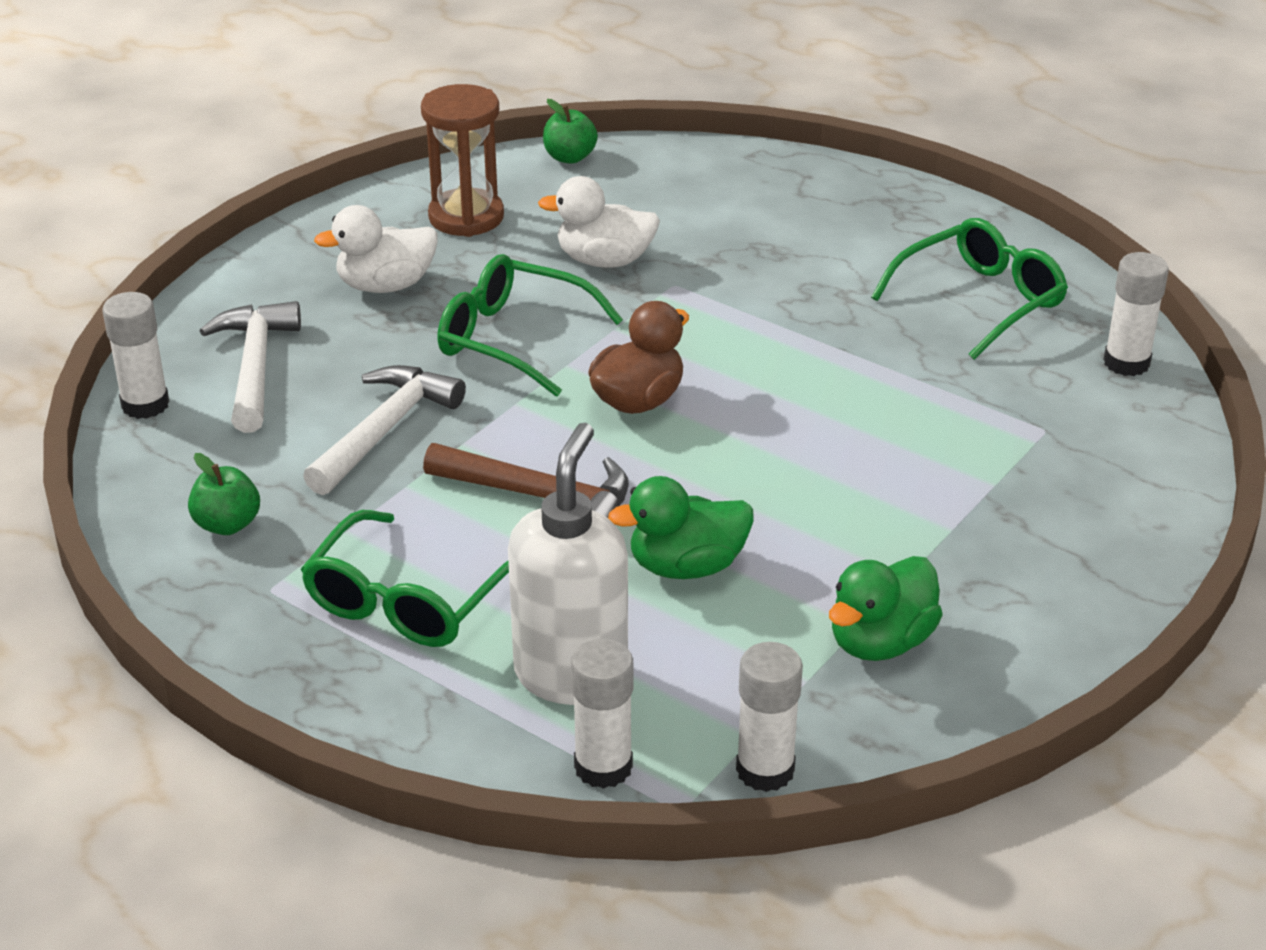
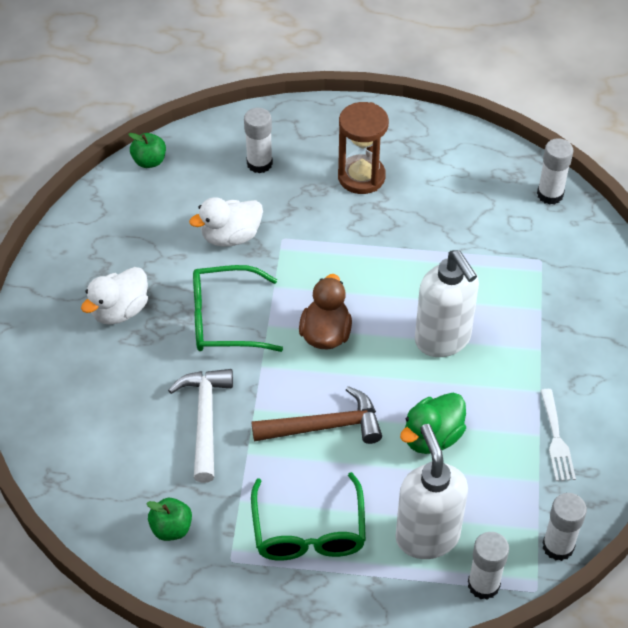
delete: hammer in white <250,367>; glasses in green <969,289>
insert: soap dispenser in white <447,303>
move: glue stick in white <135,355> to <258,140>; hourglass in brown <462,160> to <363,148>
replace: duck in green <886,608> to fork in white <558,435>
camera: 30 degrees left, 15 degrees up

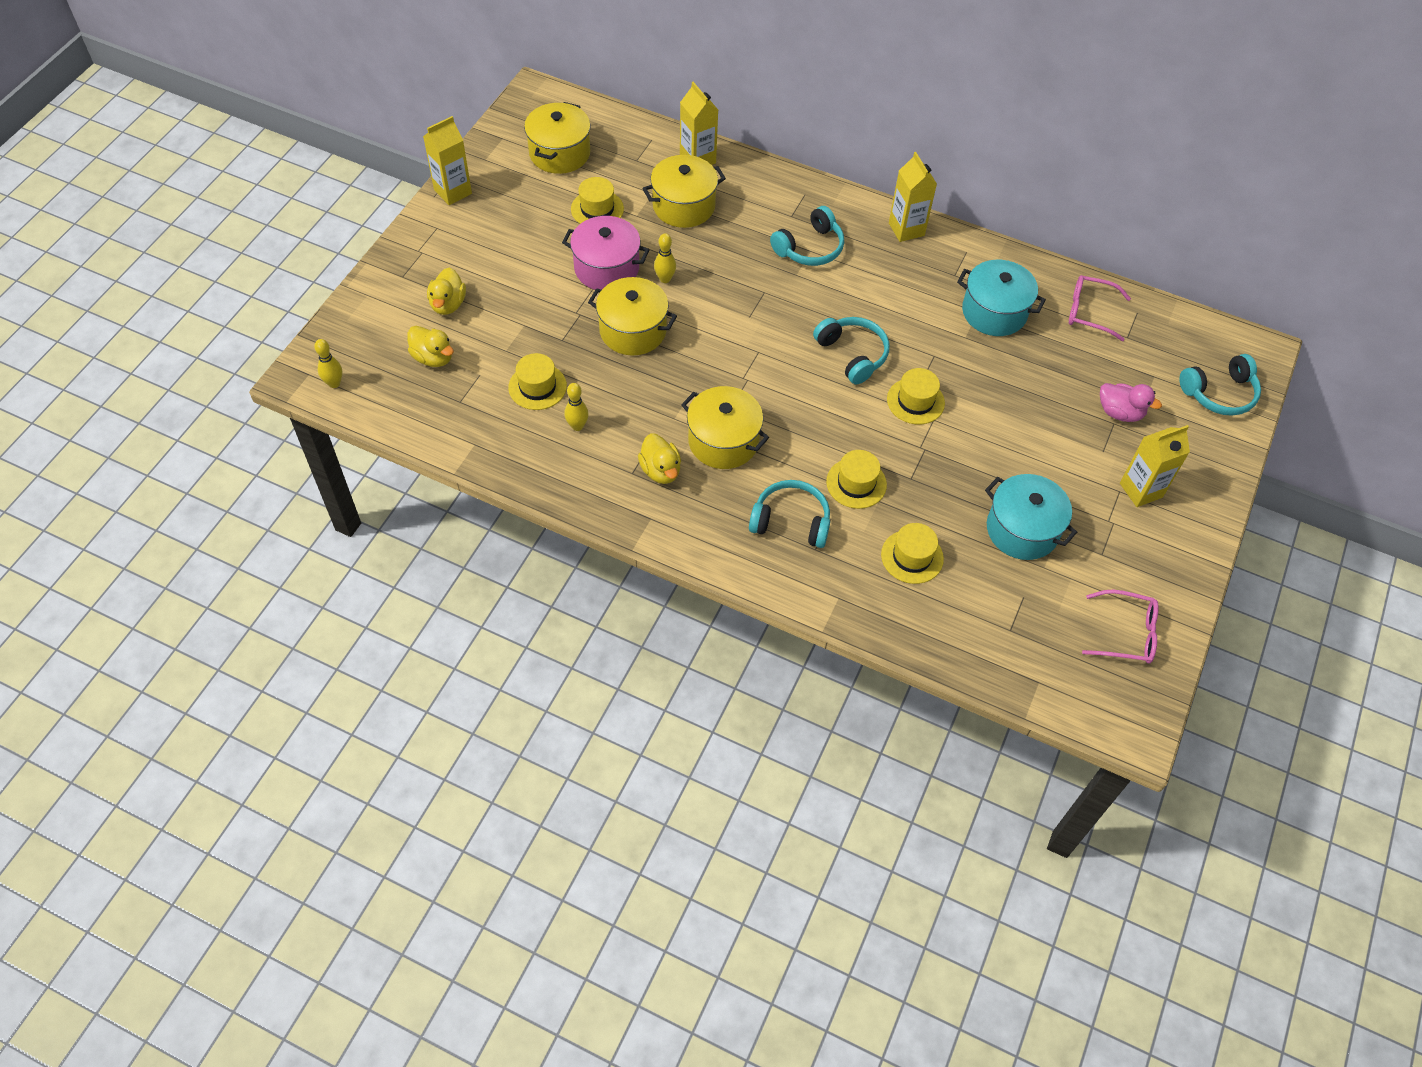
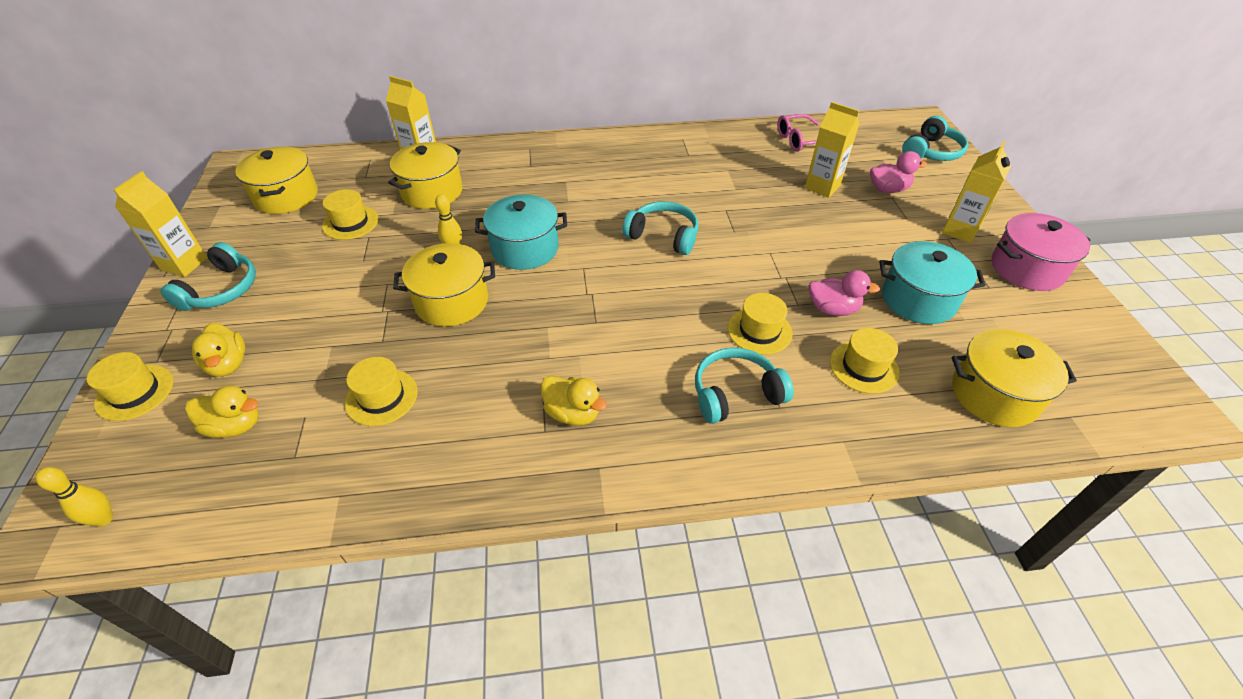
delete: bowling pin in yellow <576,407>; glasses in pink <1120,626>
insert: duck in pink <844,293>
move: pot in pink <605,253> to <1041,252>; pot in yellow <725,427> to <1014,378>; headphones in turquoise <807,236> to <208,276>; hat in yellow <916,396> to <130,386>; carton in yellow <913,197> to <832,150>; pot in turquoise <1001,298> to <521,232>
camera: 30 degrees left, 10 degrees down

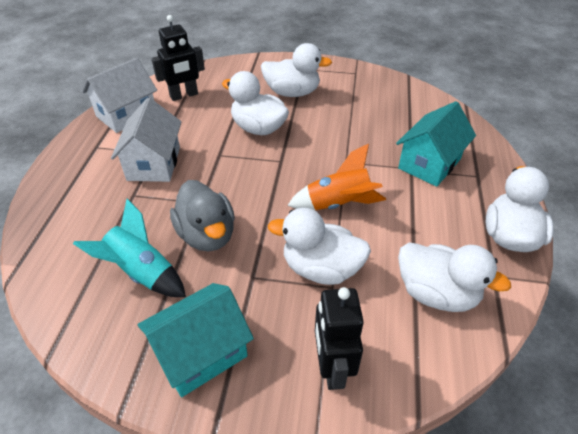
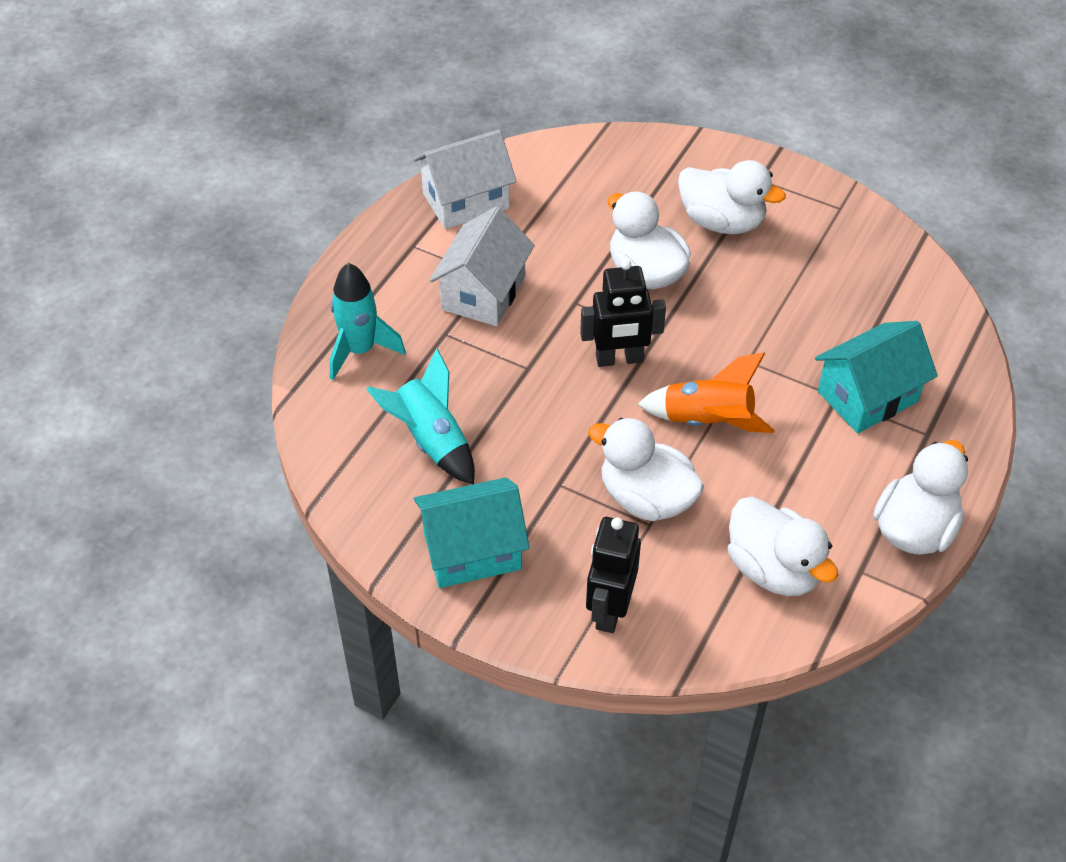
delete: duck in grey <202,215>
insert: rocket in turquoise <367,321>
move: robot in black <178,58> to <623,313>
camera: 20 degrees right, 5 degrees up

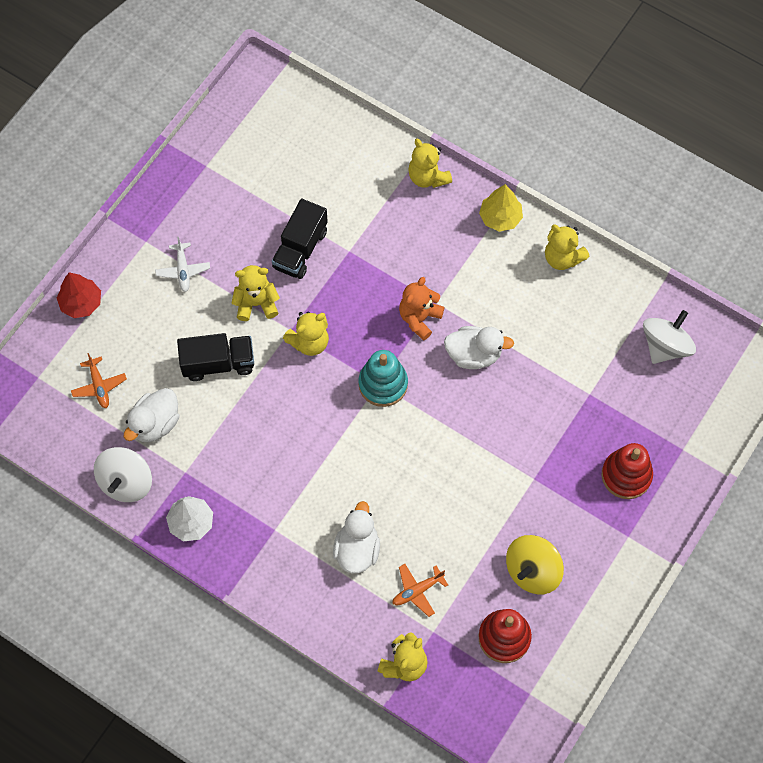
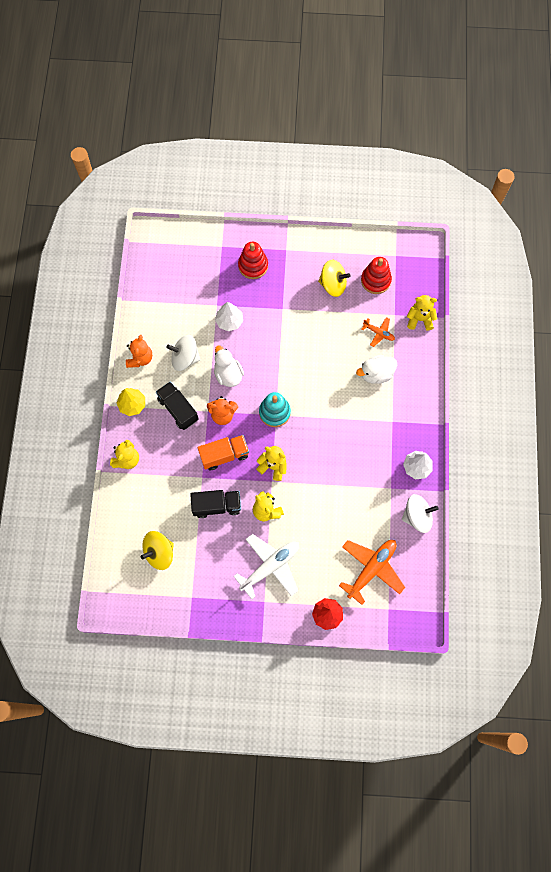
delete: duck in white <152,415>
insert: spinning top in yellow <157,550>; truck in orange <223,452>; tree in white <229,316>
move: truck in black <215,357> to <177,406>; spinning top in white <669,337> to <183,353>
recolor: teddy bear in yellow <567,247> to teddy bear in orange <139,351>
resize: plane in orange <99,380> = <372,572> x1.93; plane in white <182,264> = <266,566> x1.93
camera: 120 degrees left, 5 degrees up

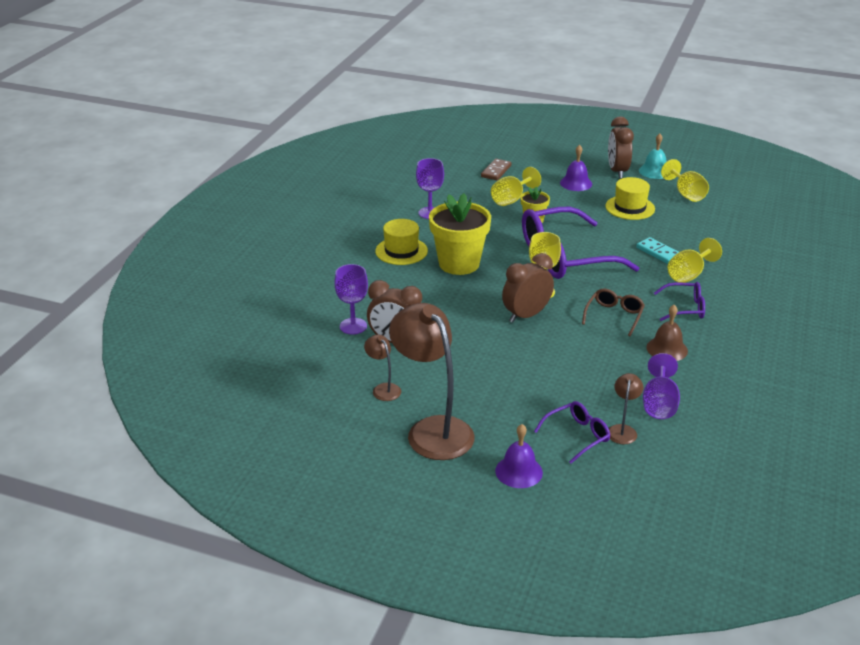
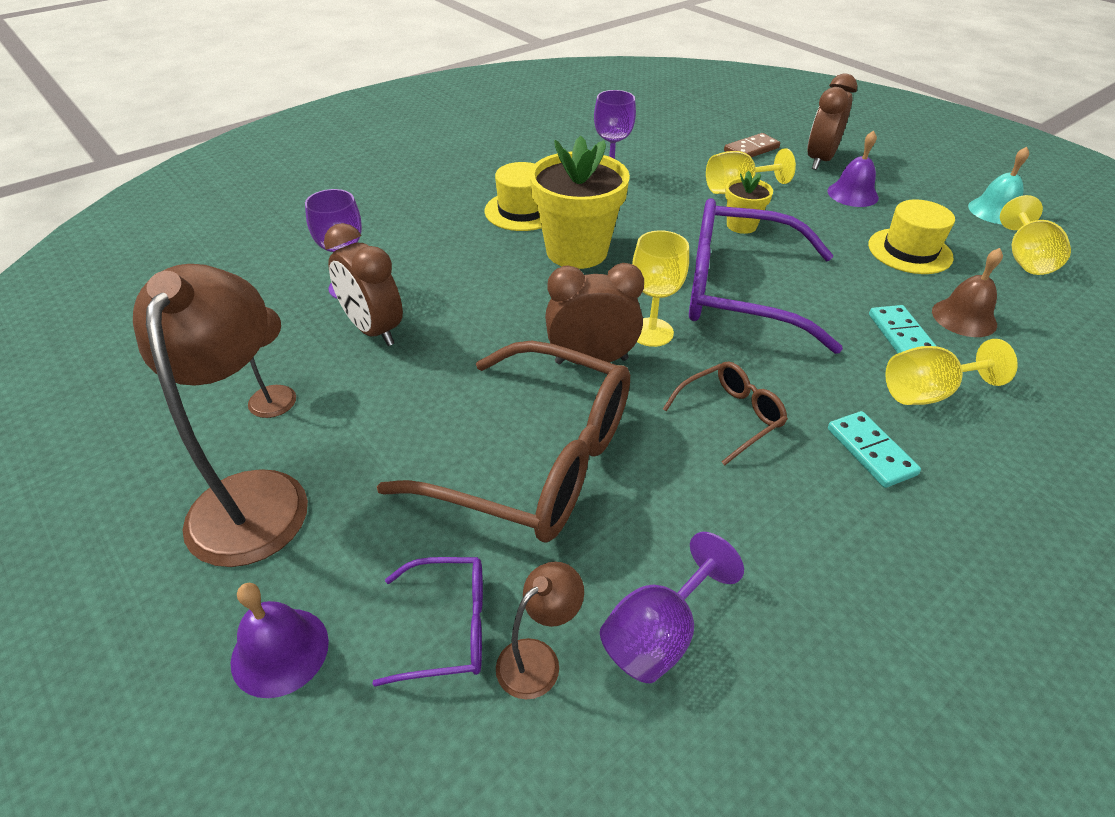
insert: glasses in brown <503,441>
move: clock in brown <621,147> to <832,121>; bell in brown <667,333> to <967,292>
replace: glasses in purple <679,301> to domino in turquoise <874,449>
camera: 30 degrees right, 10 degrees up

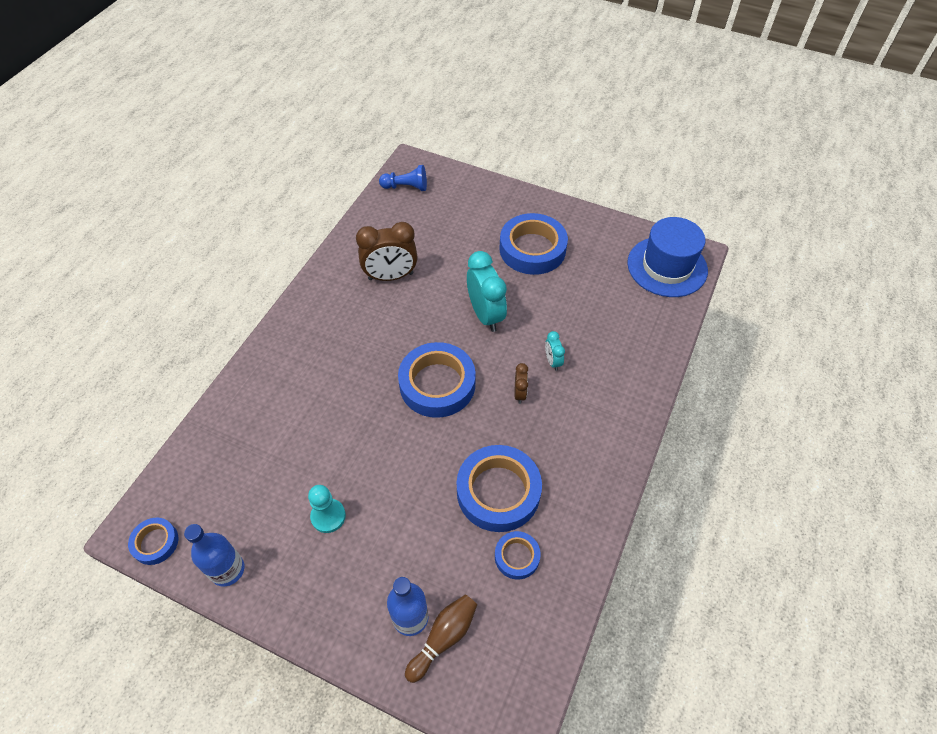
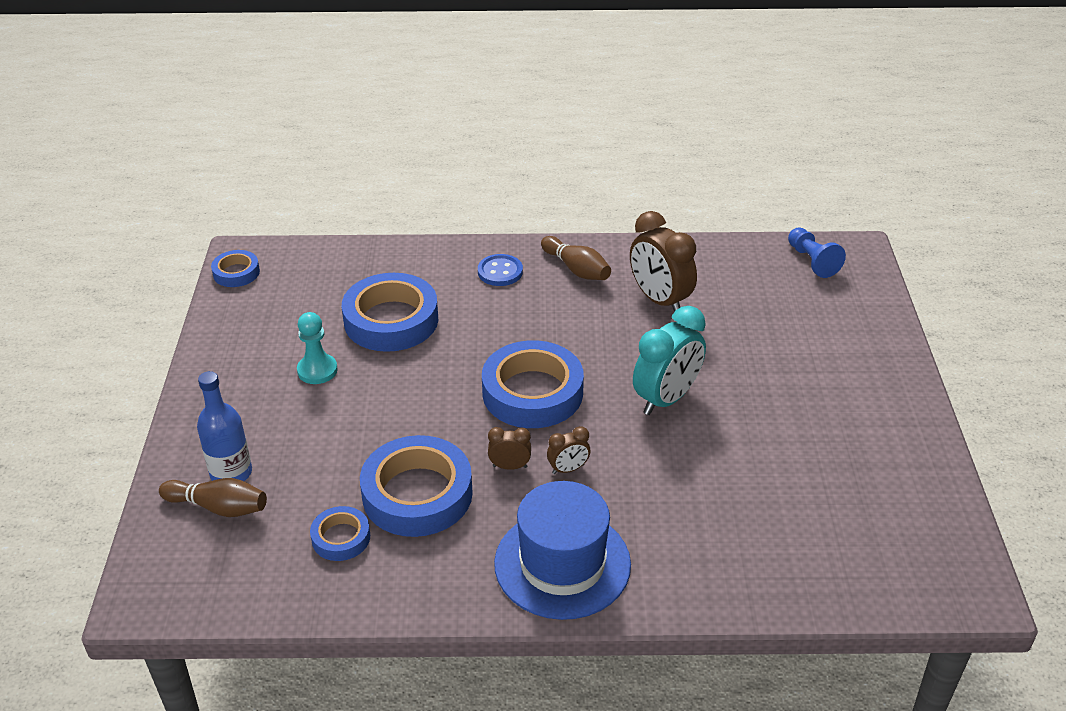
delete: bottle in blue <214,555>; clock in turquoise <555,351>
insert: button in blue <500,270>; clock in brown <509,448>; bowling pin in brown <576,258>
move: tape in blue <533,244> to <390,312>; hat in blue <667,257> to <562,550>
camera: 65 degrees right, 15 degrees down

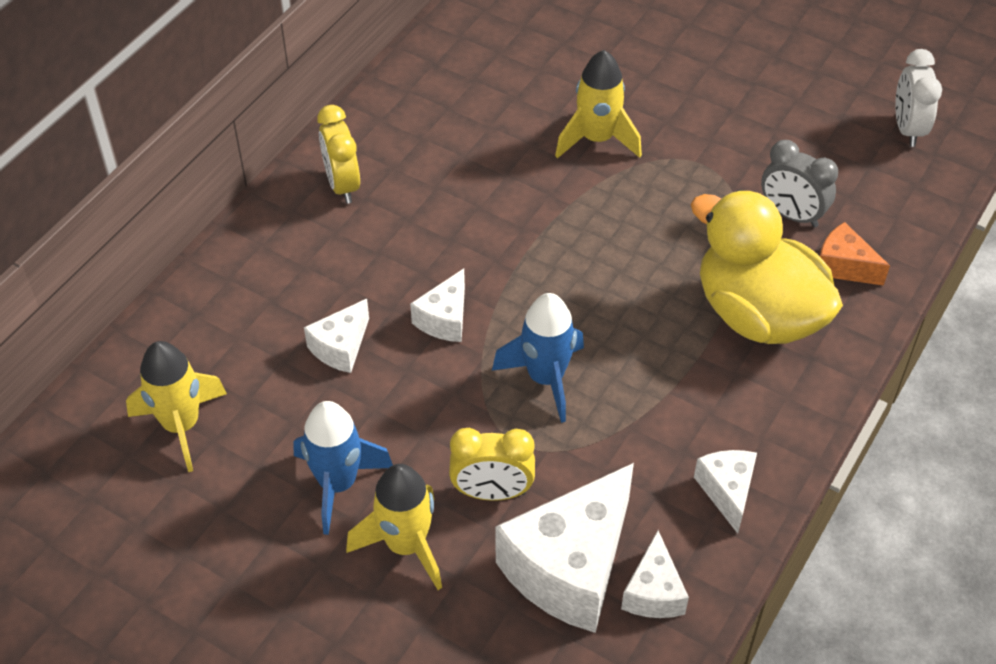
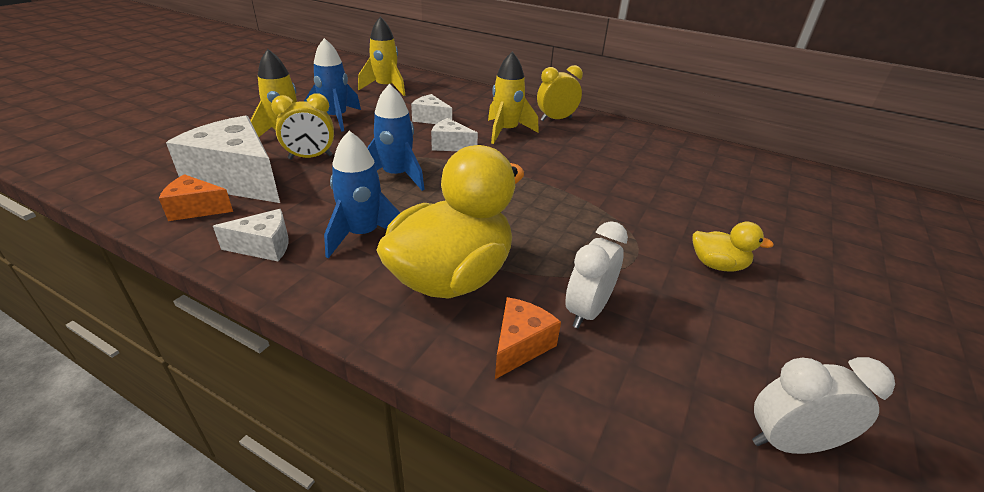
insert: rocket in blue <362,194>; duck in yellow <733,247>
move: rocket in yellow <598,104> to <513,98>
recolor: cheese in white <655,574> to cheese in orange <196,197>; clock in grey <799,184> to clock in white <596,275>
rotate: clock in yellow <492,464> = <302,126> 105 degrees counterclockwise
camera: 85 degrees right, 15 degrees down

